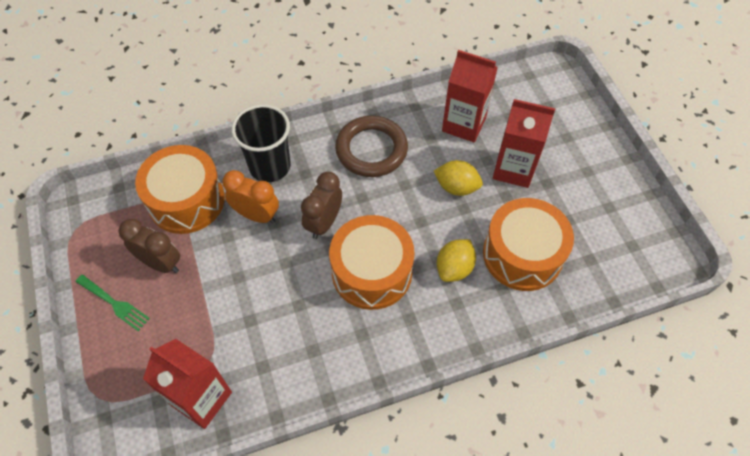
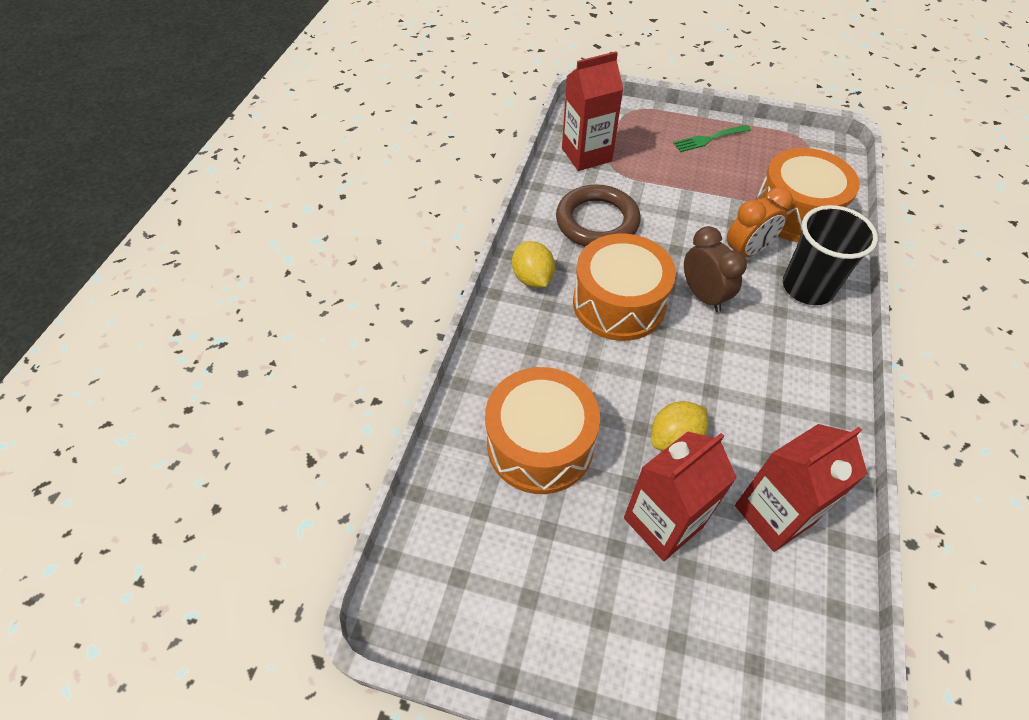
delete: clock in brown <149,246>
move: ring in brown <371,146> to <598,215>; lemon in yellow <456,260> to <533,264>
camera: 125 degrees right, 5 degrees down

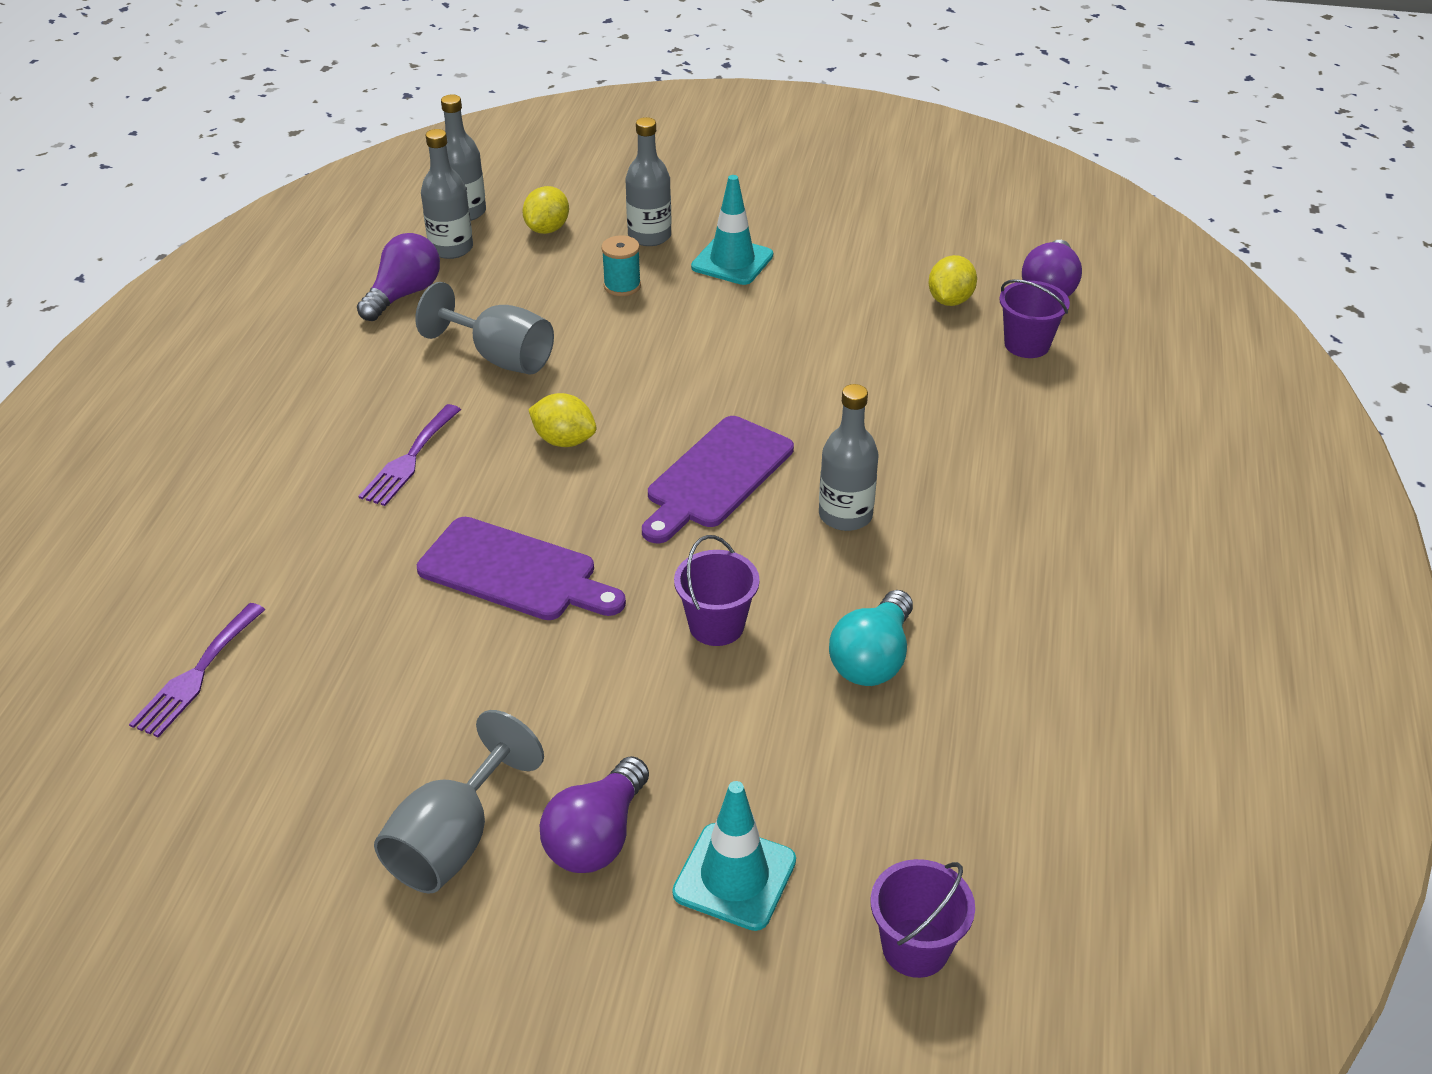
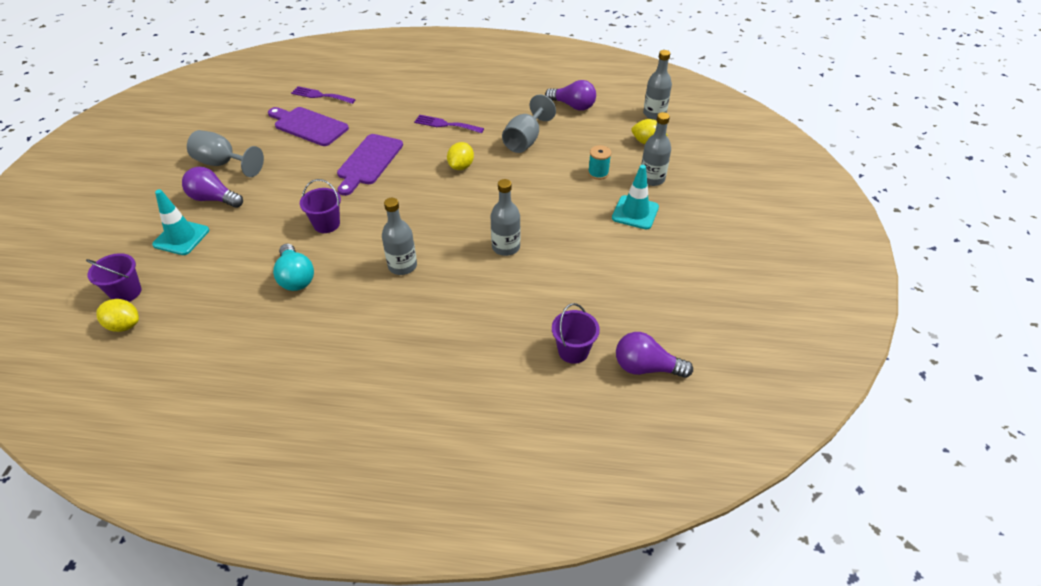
move: bottle in grey <447,194> to <505,217>; cutting board in purple <718,479> to <308,126>; lemon in yellow <952,280> to <117,315>
rotate: light bulb in turquoise <871,638> = <293,267> 135 degrees counterclockwise
camera: 85 degrees right, 5 degrees up

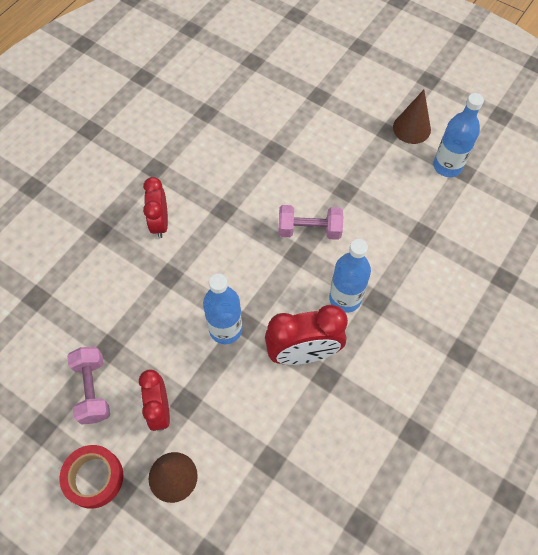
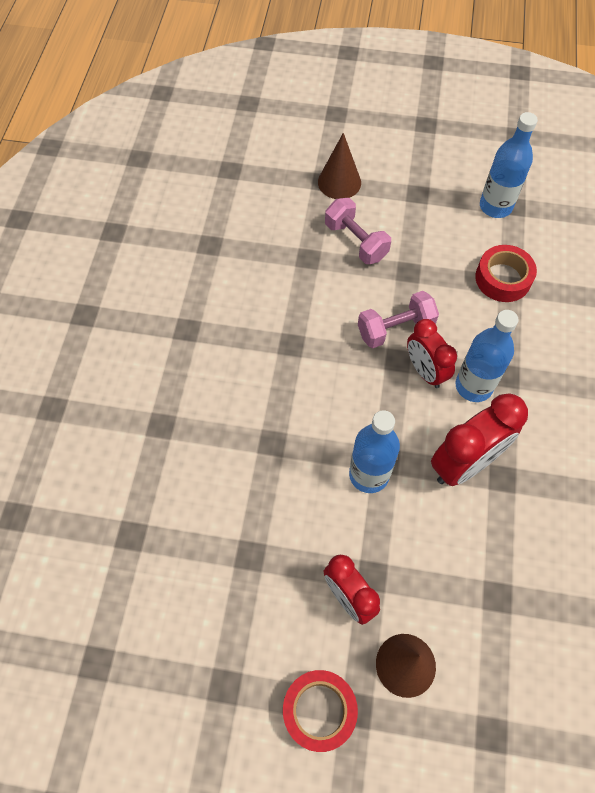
insert: tape in red <506,273>
move: dumbbell in pink <88,386> to <358,231>; clock in red <155,207> to <432,353>; cone in brown <412,117> to <339,166>
camera: 25 degrees left, 0 degrees up

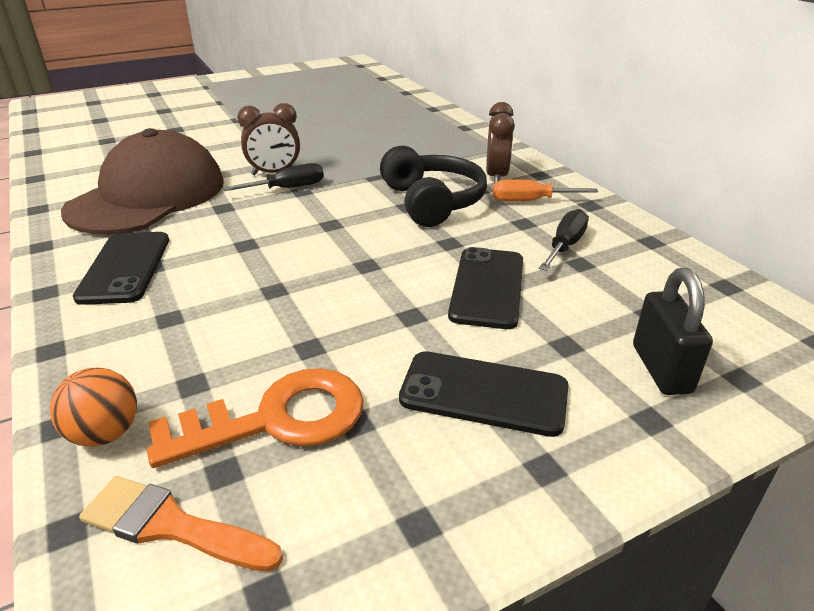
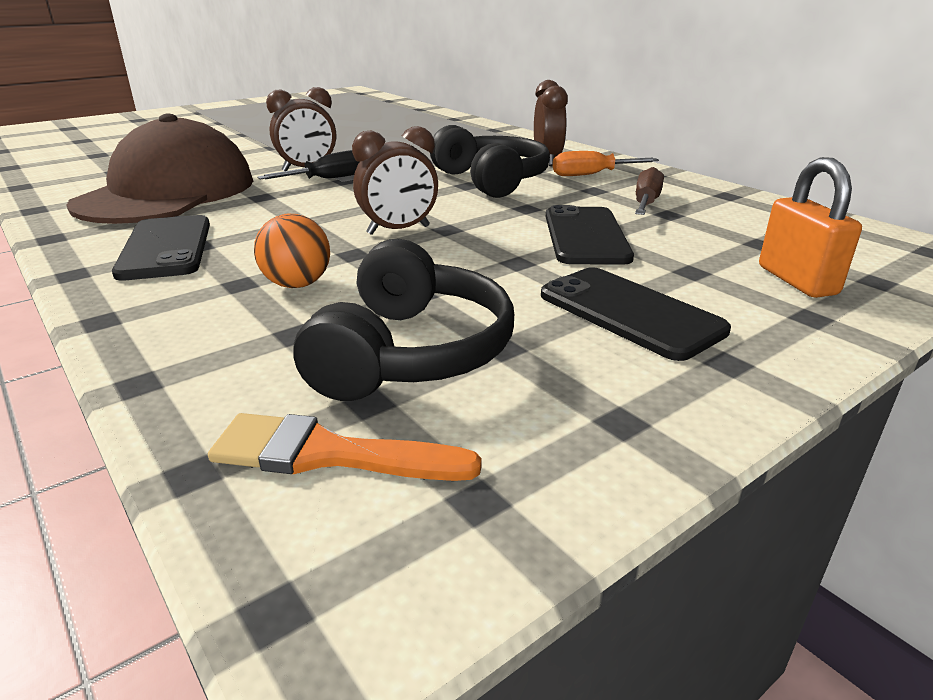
insert: clock in brown <395,180>
move: ball in orange <93,407> to <292,251>
replace: key in orange <255,418> to headphones in black <403,320>
recolor: screwdriver in black <564,240> to screwdriver in brown <649,191>; padlock in black <673,331> to padlock in orange <810,227>
rotate: phone in black <483,394> = <636,314> 45 degrees clockwise
camera: 10 degrees left, 5 degrees down

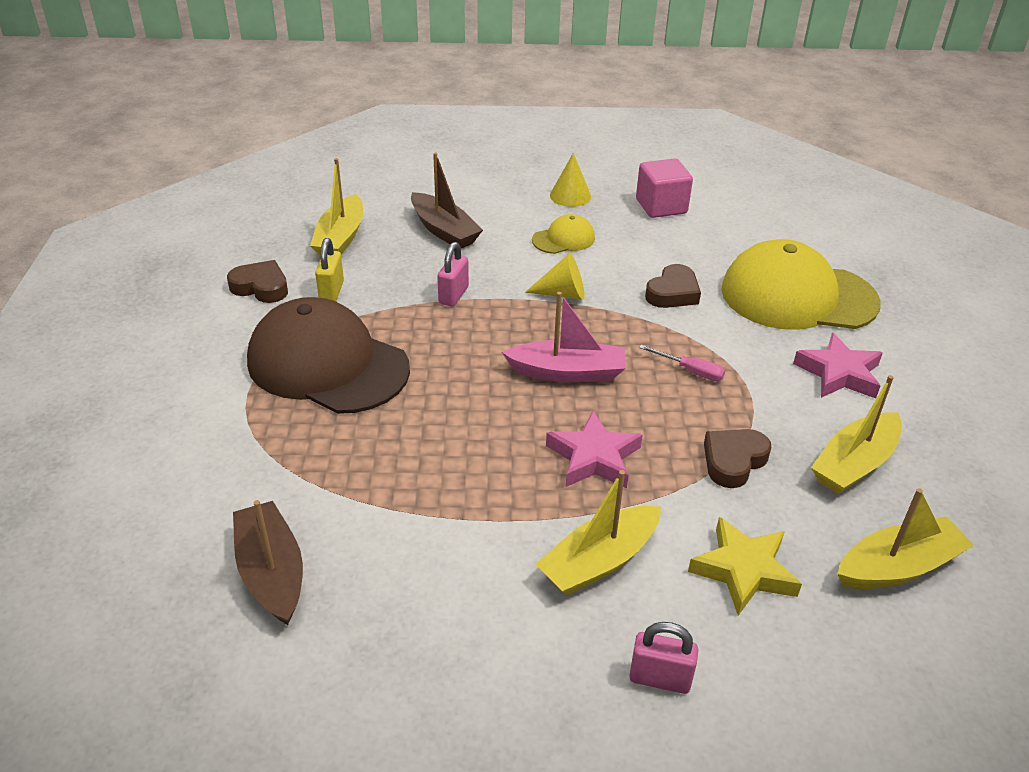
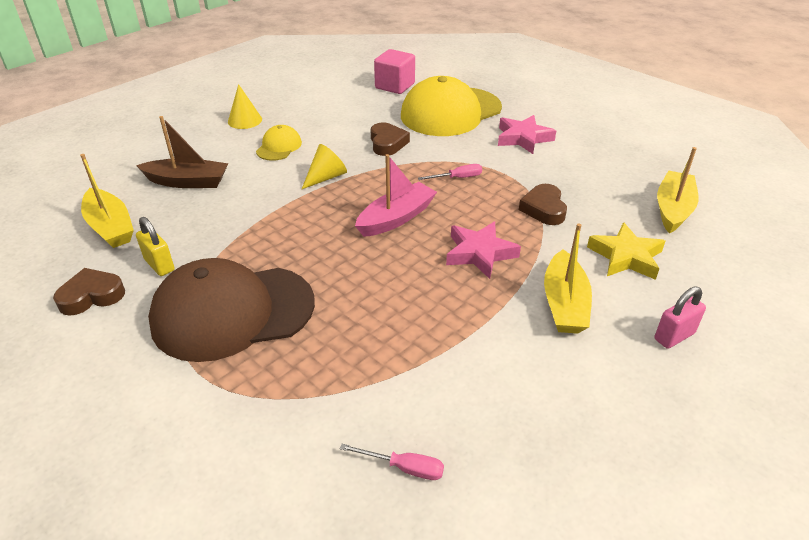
delete: padlock in pink <453,274>; boat in yellow <856,434>
move: cube in pink <664,188> to <394,71>
replace: boat in brown <268,562> to screwdriver in pink <392,462>
camera: 45 degrees left, 0 degrees up

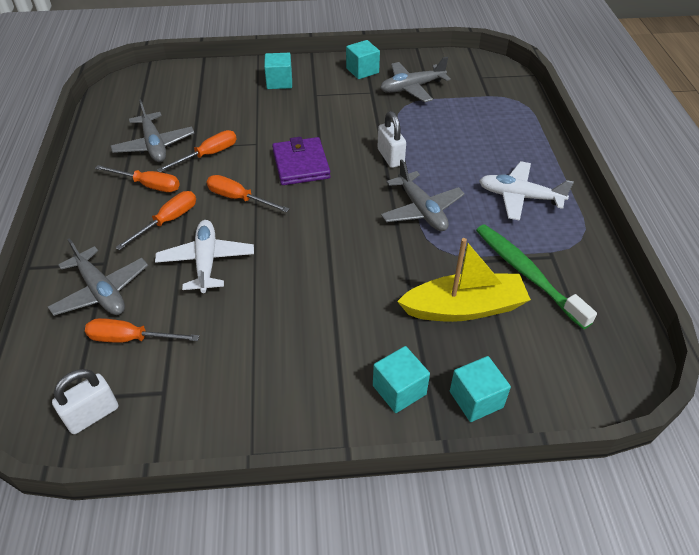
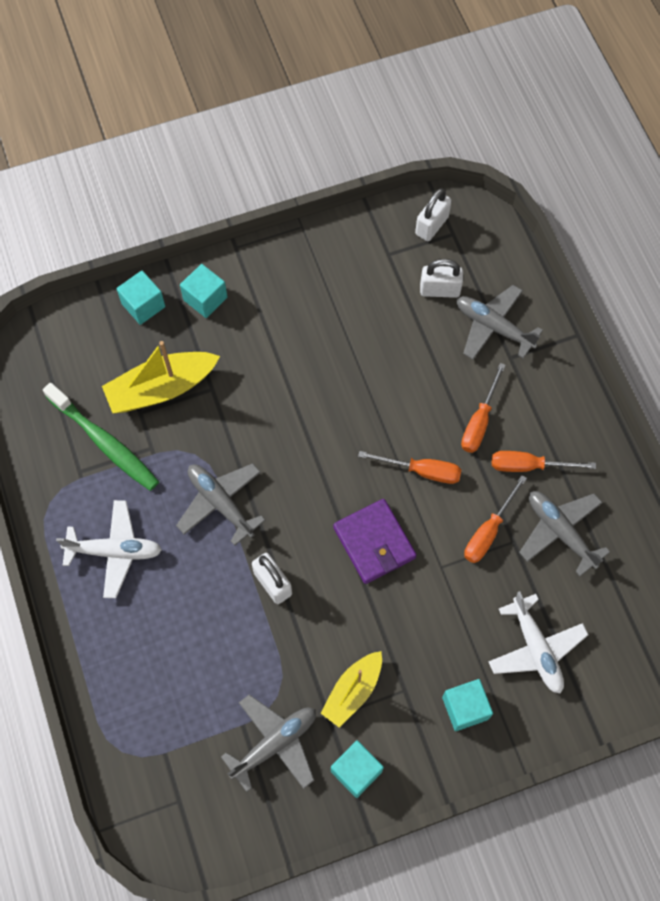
insert: boat in yellow <351,689>
move: plane in white <204,256> to <538,642>
replace: screwdriver in orange <142,330> to padlock in white <441,278>
camera: 165 degrees right, 20 degrees up

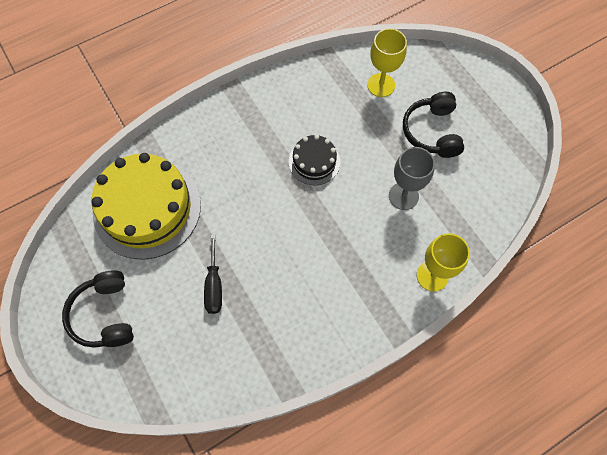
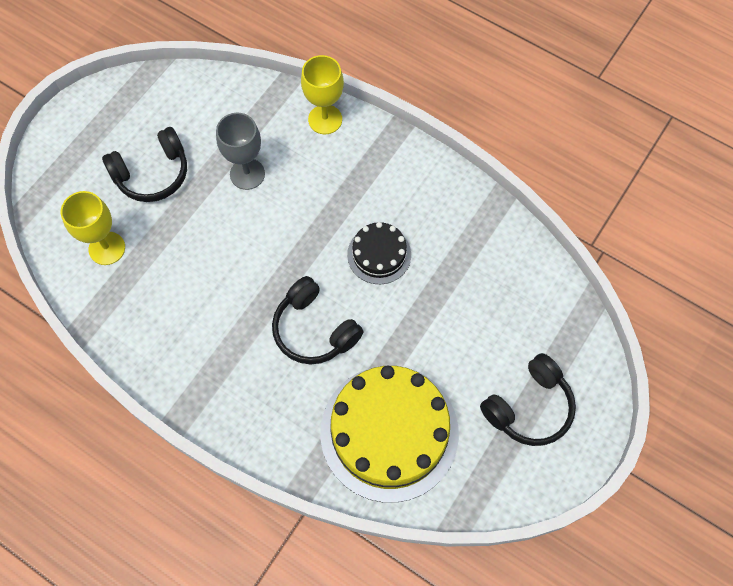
delete: screwdriver in black <213,274>
insert: headphones in black <318,320>
move: cake in black <314,160> to <379,253>
camera: 115 degrees left, 0 degrees up

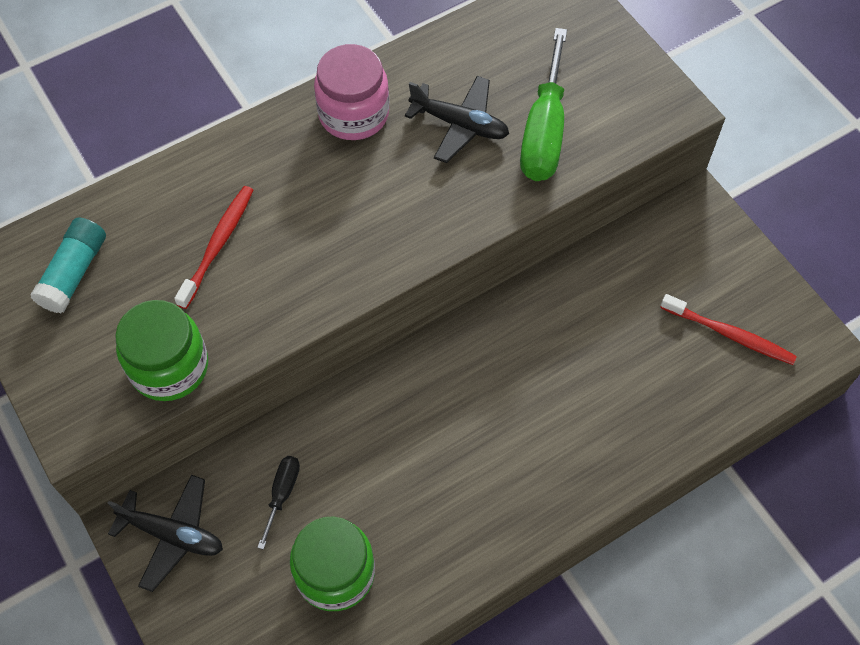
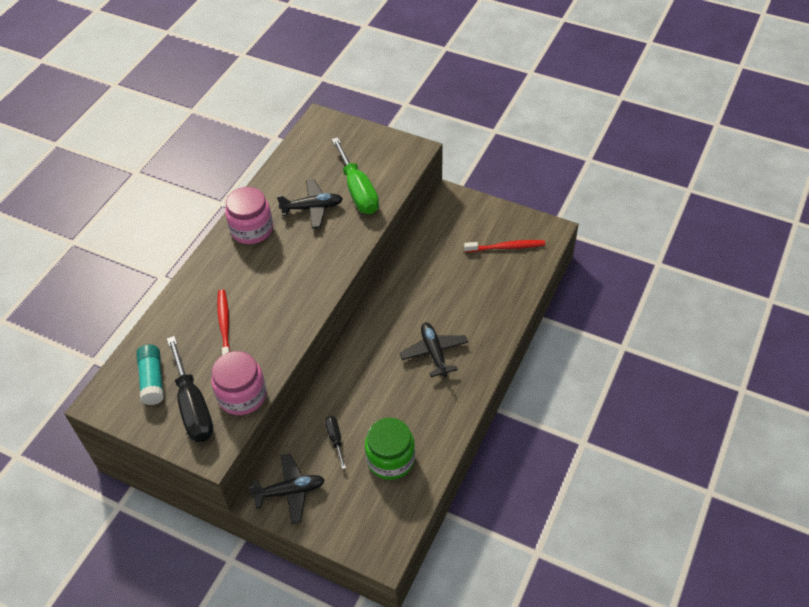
insert: screwdriver in black <190,389>; plane in black <433,349>
recolor: jar in green <161,350> to jar in pink <238,383>
camera: 30 degrees left, 10 degrees down

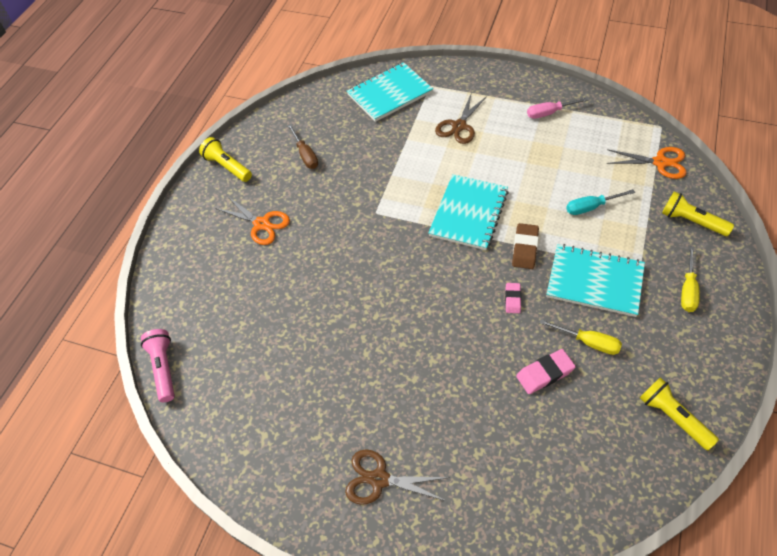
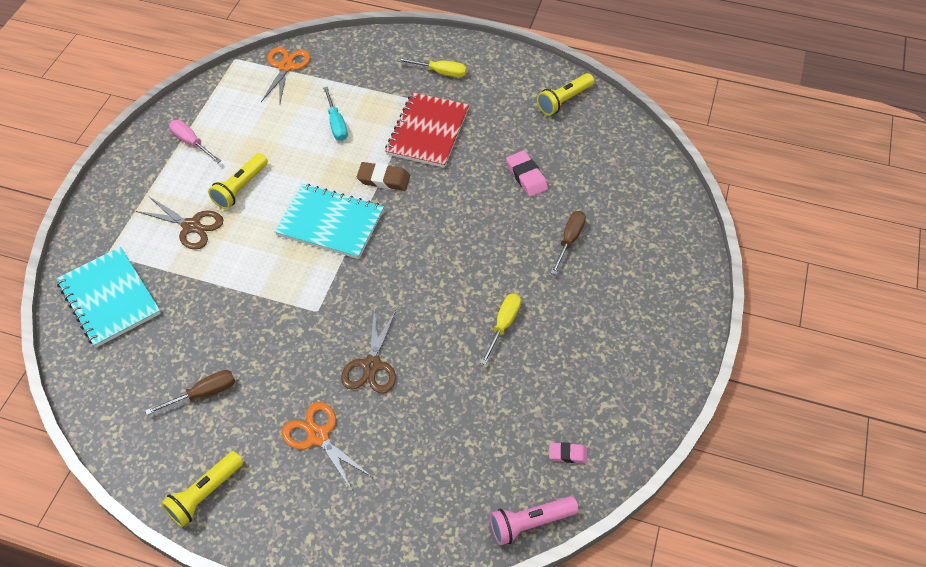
insert: screwdriver in brown <568,243>
move: scissors in brown <397,477> to <368,351>; eraser in pink <513,298> to <568,452>; screwdriver in yellow <580,337> to <500,329>; flashlight in yellow <698,213> to <238,181>
recolor: notebook in turquoise <595,280> to notebook in red <427,130>
rotate: scissors in orange <252,220> = <327,447> 75 degrees counterclockwise; screwdriver in pink <558,108> = <195,141> 150 degrees clockwise
camera: 95 degrees left, 0 degrees up

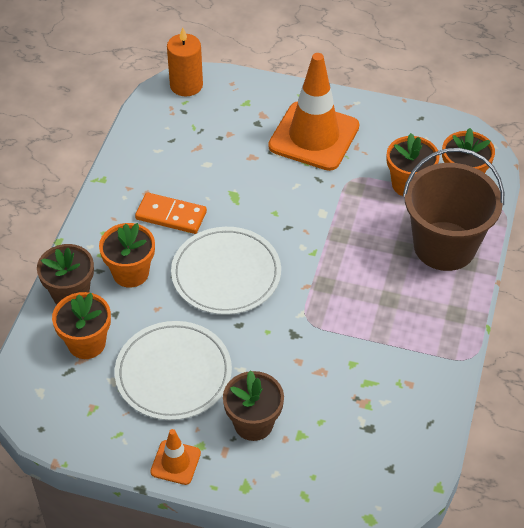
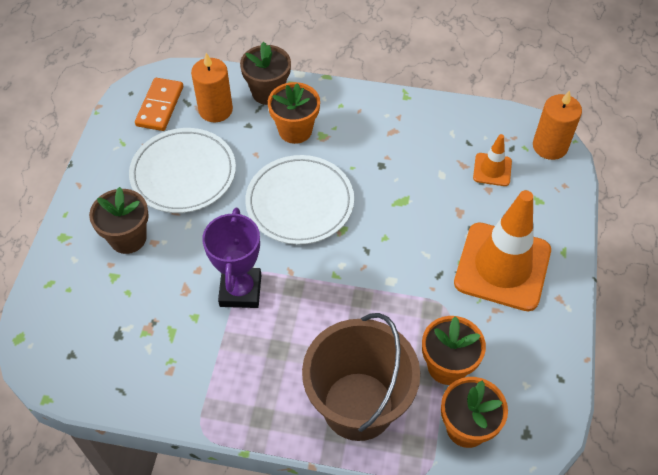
insert: trophy in purple <231,258>
move: domino in orange <171,213> to <159,104>; traffic cone in orange <175,457> to <492,160>
replace: flower pot in orange <81,325> to candle in orange <212,87>
camera: 85 degrees right, 5 degrees up

